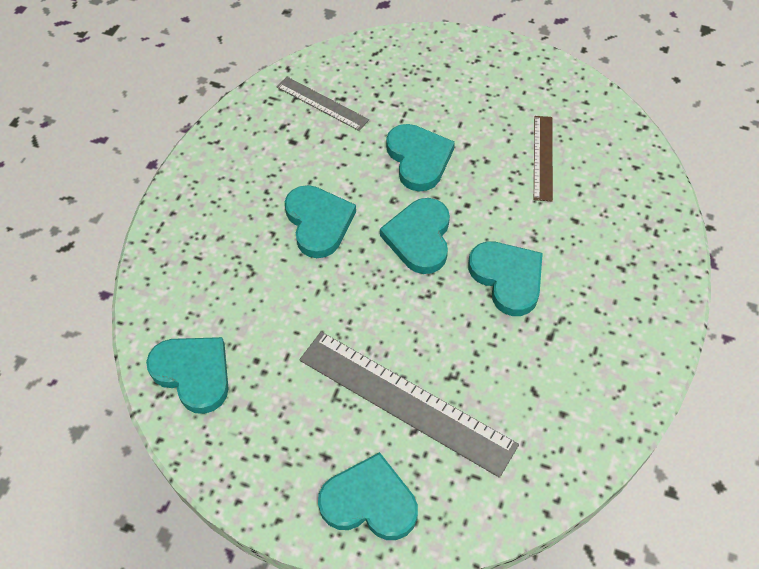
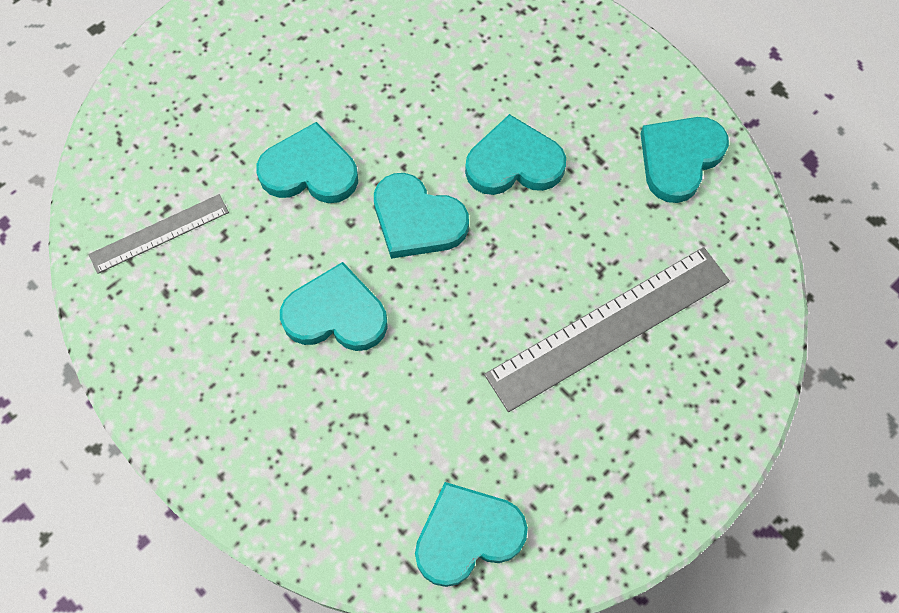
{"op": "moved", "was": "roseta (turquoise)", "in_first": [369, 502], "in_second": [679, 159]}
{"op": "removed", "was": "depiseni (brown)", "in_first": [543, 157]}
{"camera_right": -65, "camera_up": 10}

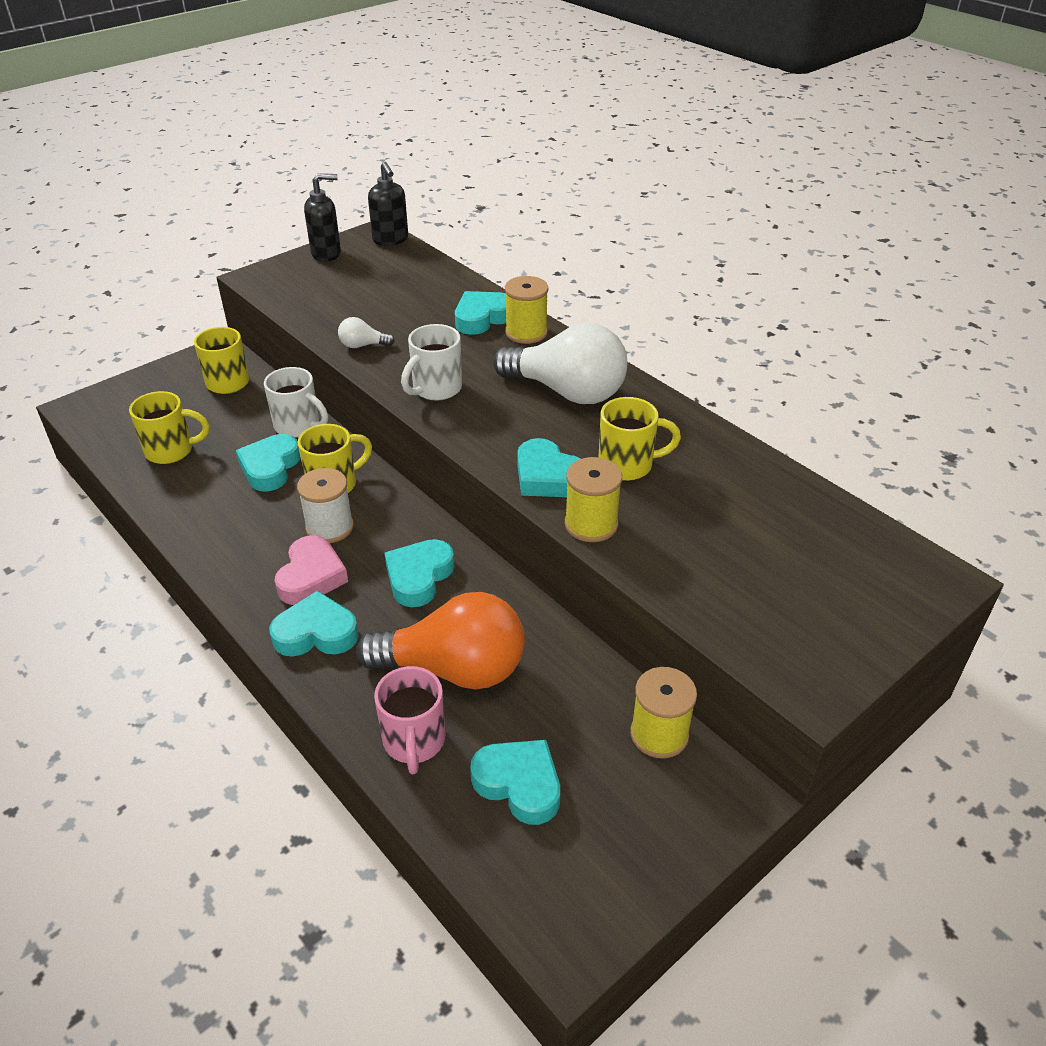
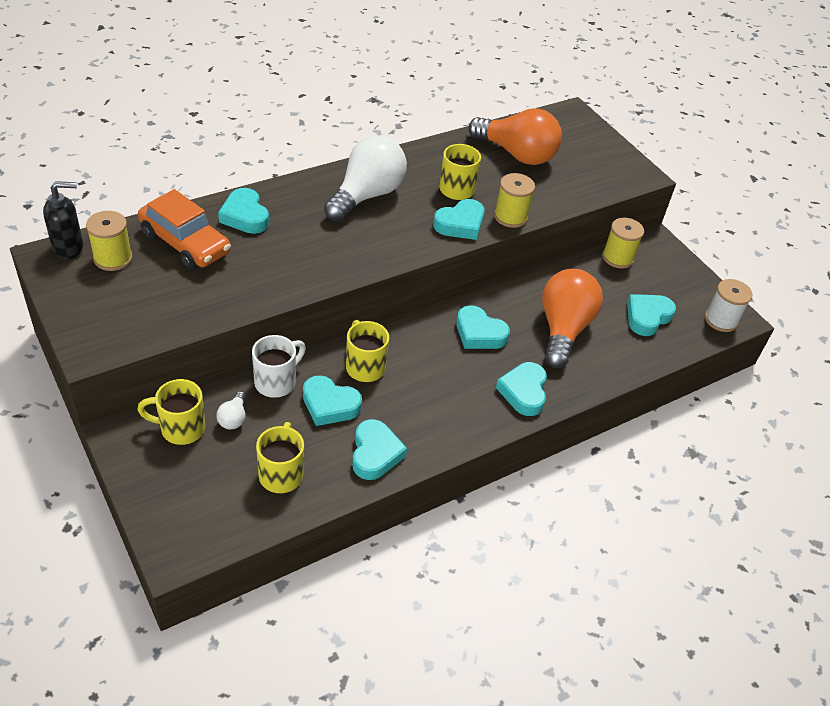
{"op": "moved", "was": "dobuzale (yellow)", "in_first": [526, 332], "in_second": [113, 258]}
{"op": "added", "now": "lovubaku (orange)", "in_second": [185, 243]}
{"op": "moved", "was": "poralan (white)", "in_first": [362, 345], "in_second": [233, 418]}
{"op": "added", "now": "roseta (turquoise)", "in_second": [375, 453]}
{"op": "added", "now": "poralan (orange)", "in_second": [517, 154]}
{"op": "moved", "was": "dobuzale (white)", "in_first": [329, 527], "in_second": [721, 320]}
{"op": "removed", "was": "roseta (pink)", "in_first": [311, 576]}
{"op": "removed", "was": "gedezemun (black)", "in_first": [327, 254]}
{"op": "removed", "was": "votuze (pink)", "in_first": [414, 742]}
{"op": "removed", "was": "votuze (white)", "in_first": [435, 389]}
{"camera_right": -85, "camera_up": 5}

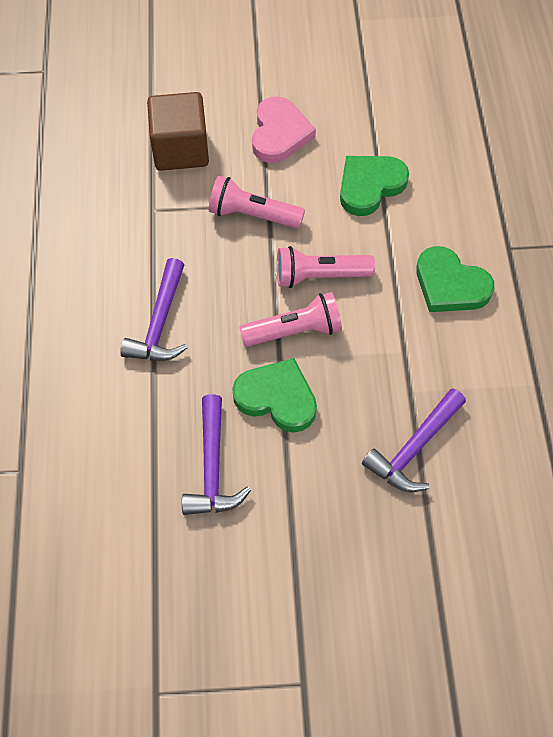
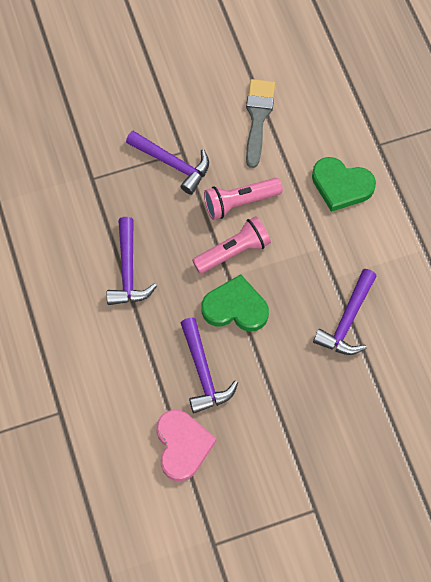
{"op": "replaced", "was": "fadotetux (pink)", "now": "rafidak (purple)", "in_first": [252, 215], "in_second": [172, 164]}
{"op": "moved", "was": "roseta (pink)", "in_first": [279, 133], "in_second": [182, 445]}
{"op": "replaced", "was": "roseta (green)", "now": "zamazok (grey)", "in_first": [370, 186], "in_second": [258, 117]}
{"op": "removed", "was": "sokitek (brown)", "in_first": [180, 149]}
{"camera_right": -15, "camera_up": 5}

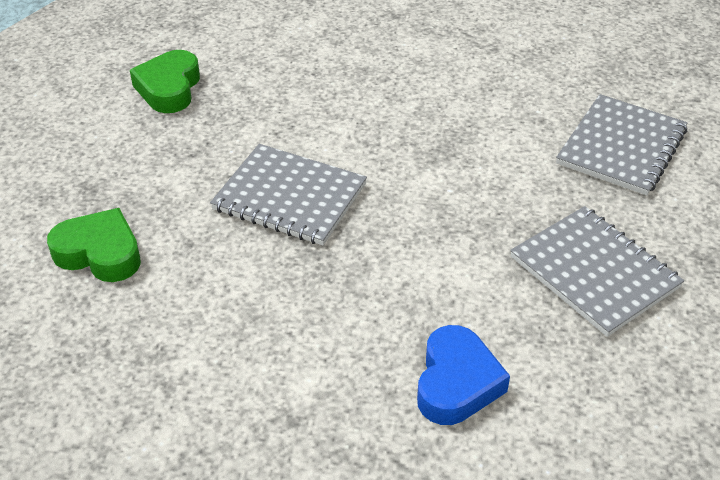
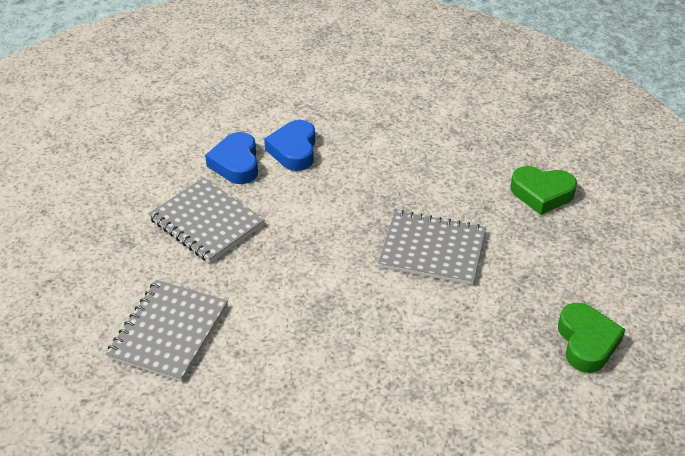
{"op": "added", "now": "roseta (blue)", "in_second": [236, 163]}
{"camera_right": 170, "camera_up": 0}

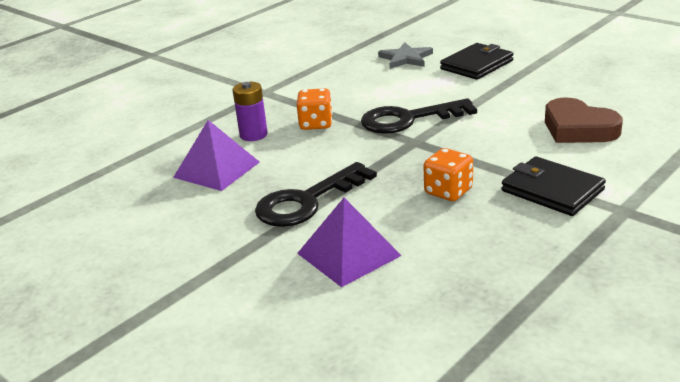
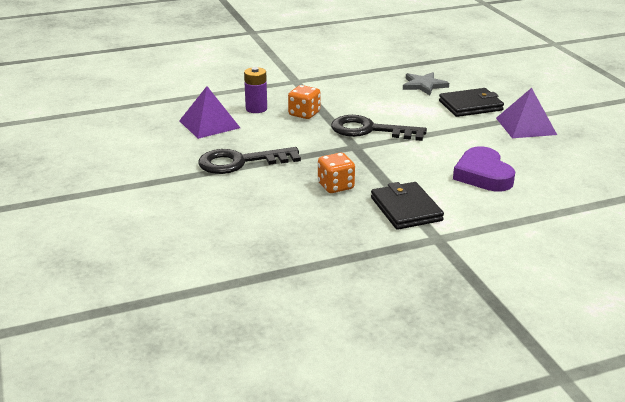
{"op": "recoloured", "was": "roseta (brown)", "now": "roseta (purple)", "in_first": [578, 128], "in_second": [483, 175]}
{"op": "moved", "was": "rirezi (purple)", "in_first": [348, 254], "in_second": [526, 126]}
{"camera_right": 25, "camera_up": 0}

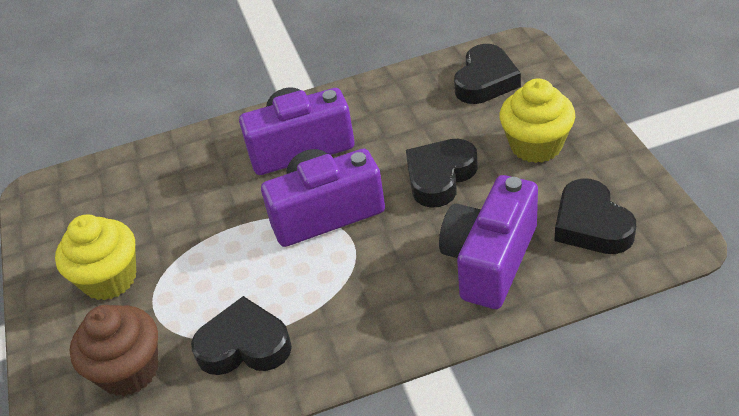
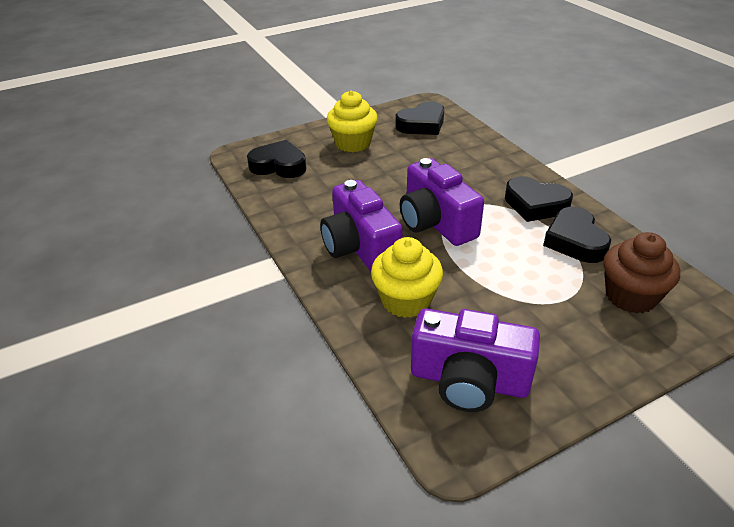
{"op": "moved", "was": "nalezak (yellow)", "in_first": [109, 279], "in_second": [406, 300]}
{"op": "moved", "was": "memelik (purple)", "in_first": [490, 260], "in_second": [469, 380]}
{"op": "moved", "was": "roseta (black)", "in_first": [440, 177], "in_second": [535, 204]}
{"camera_right": -105, "camera_up": -5}

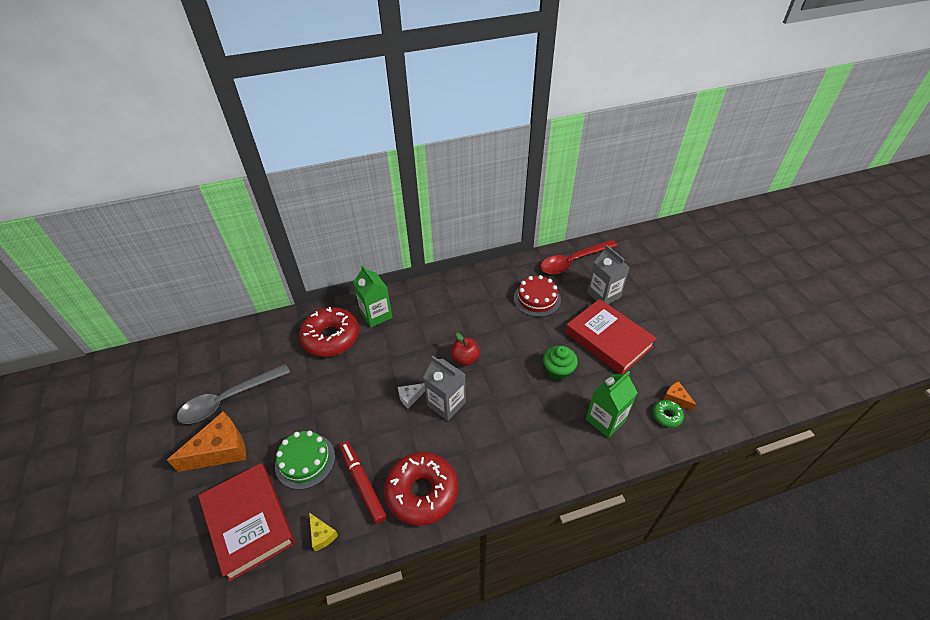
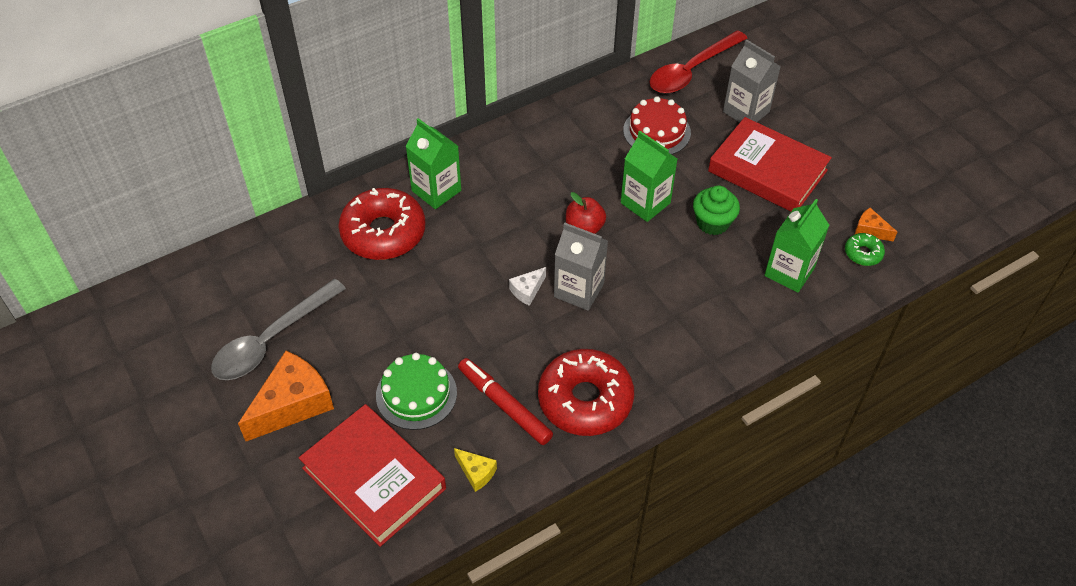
{"op": "added", "now": "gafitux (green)", "in_second": [645, 203]}
{"camera_right": -15, "camera_up": 5}

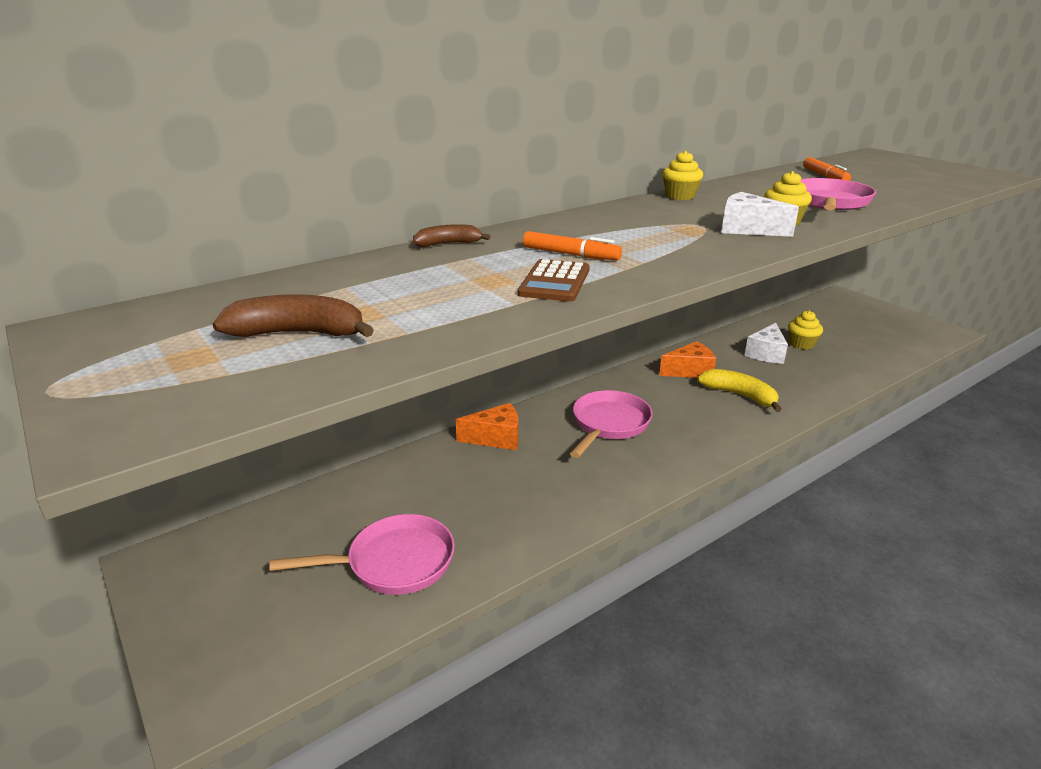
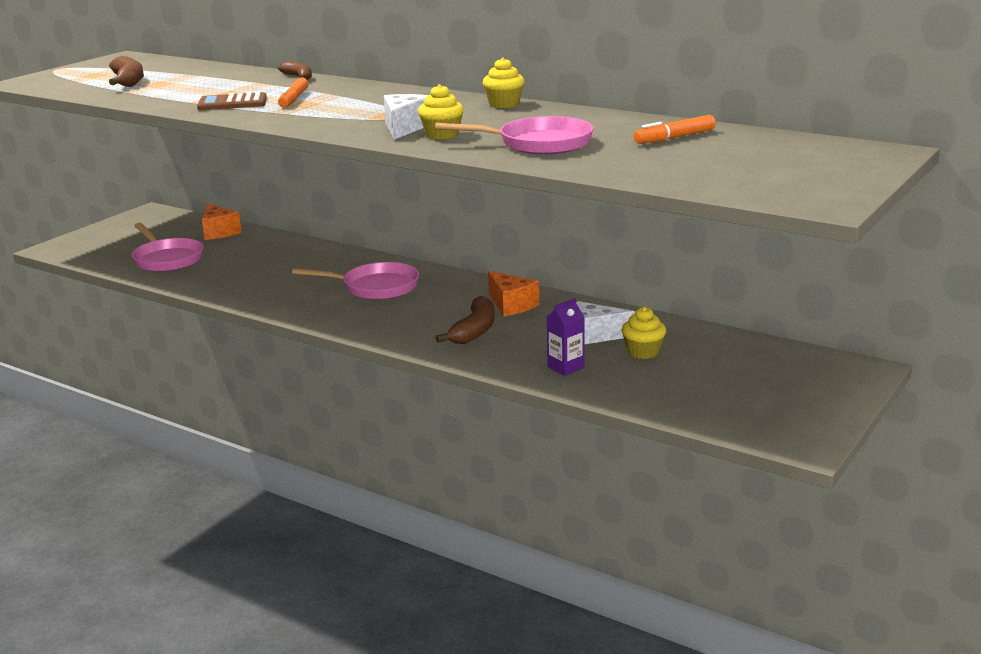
{"op": "moved", "was": "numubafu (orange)", "in_first": [496, 438], "in_second": [219, 232]}
{"op": "recoloured", "was": "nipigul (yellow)", "now": "nipigul (brown)", "in_first": [739, 395], "in_second": [474, 330]}
{"op": "added", "now": "gafitux (purple)", "in_second": [566, 367]}
{"camera_right": 70, "camera_up": -5}

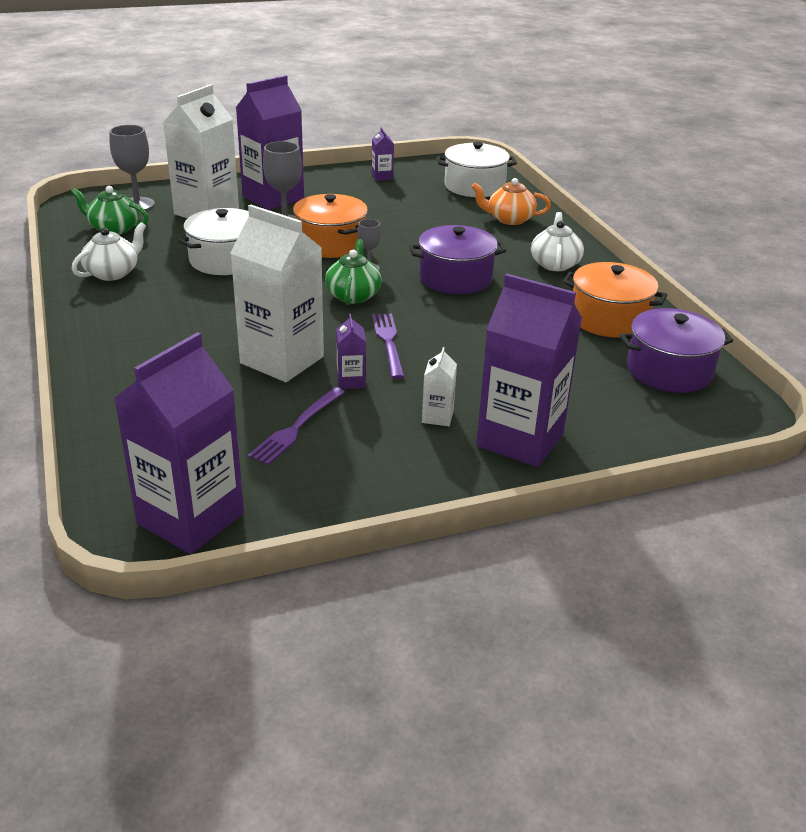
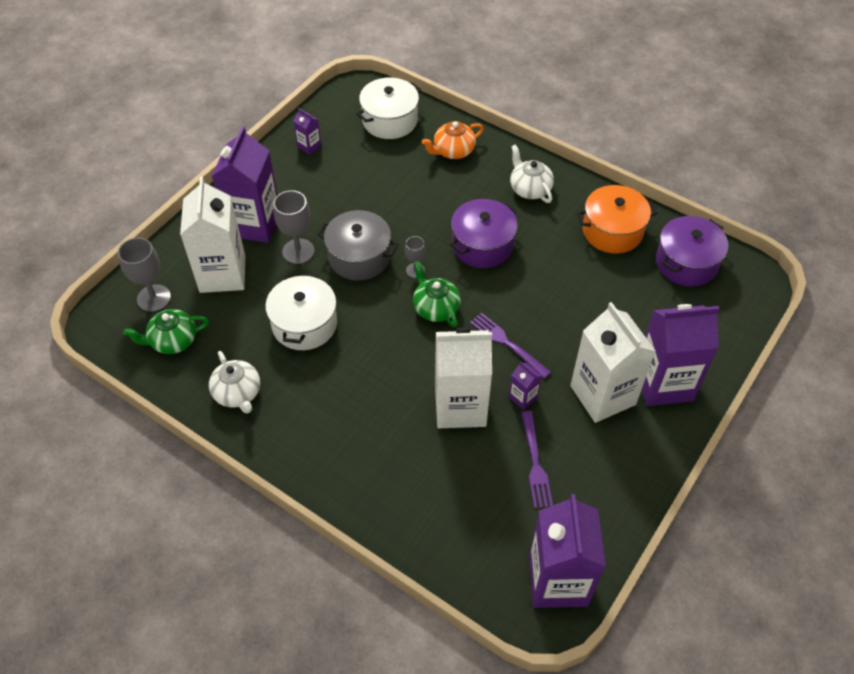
{"op": "turned", "was": "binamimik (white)", "in_first": [113, 273], "in_second": [238, 393], "clockwise": 150}
{"op": "recoloured", "was": "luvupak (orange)", "now": "luvupak (grey)", "in_first": [330, 243], "in_second": [359, 257]}
{"op": "resized", "was": "gafitux (white)", "in_first": [437, 416], "in_second": [602, 395], "ratio": 2.32}
{"camera_right": -35, "camera_up": 20}

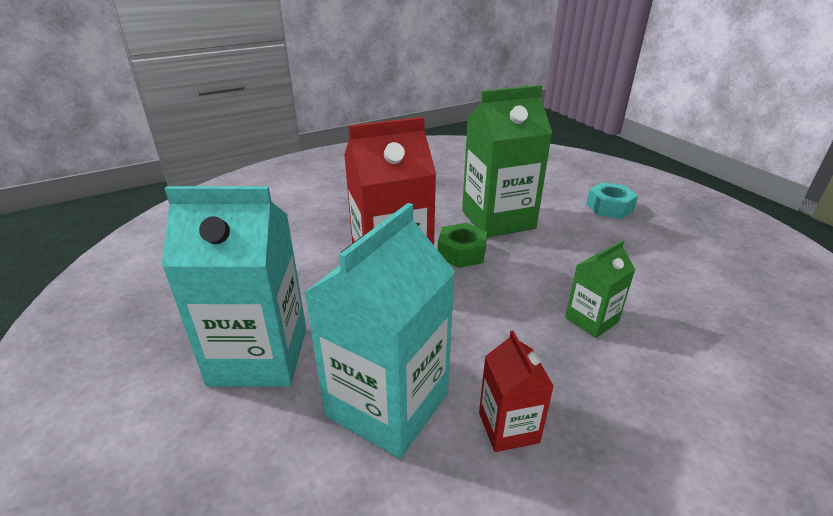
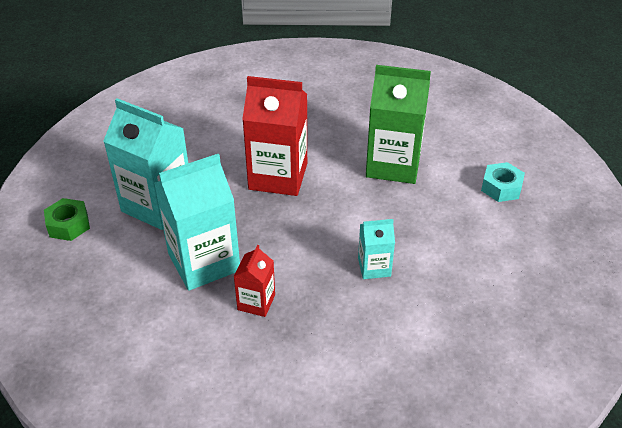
{"op": "moved", "was": "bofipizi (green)", "in_first": [461, 252], "in_second": [68, 225]}
{"op": "recoloured", "was": "gafitux (green)", "now": "gafitux (turquoise)", "in_first": [591, 320], "in_second": [374, 267]}
{"camera_right": 30, "camera_up": 10}

